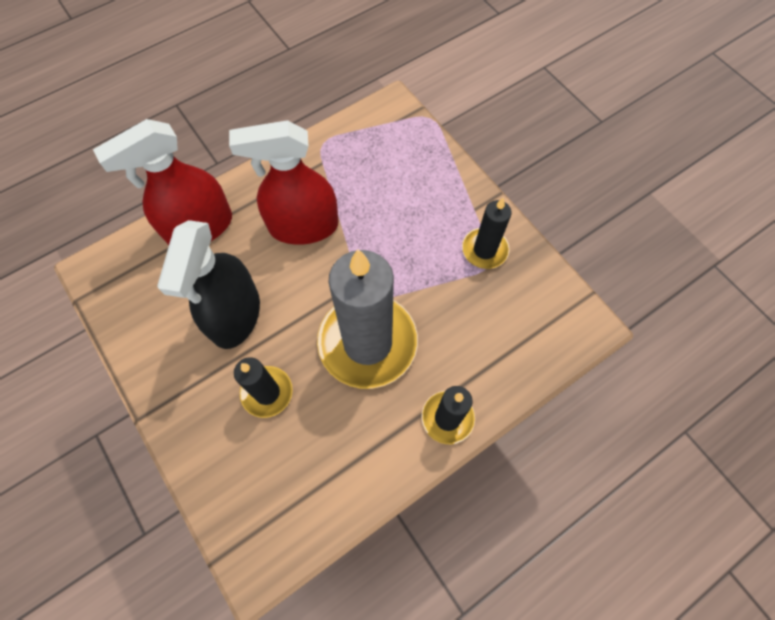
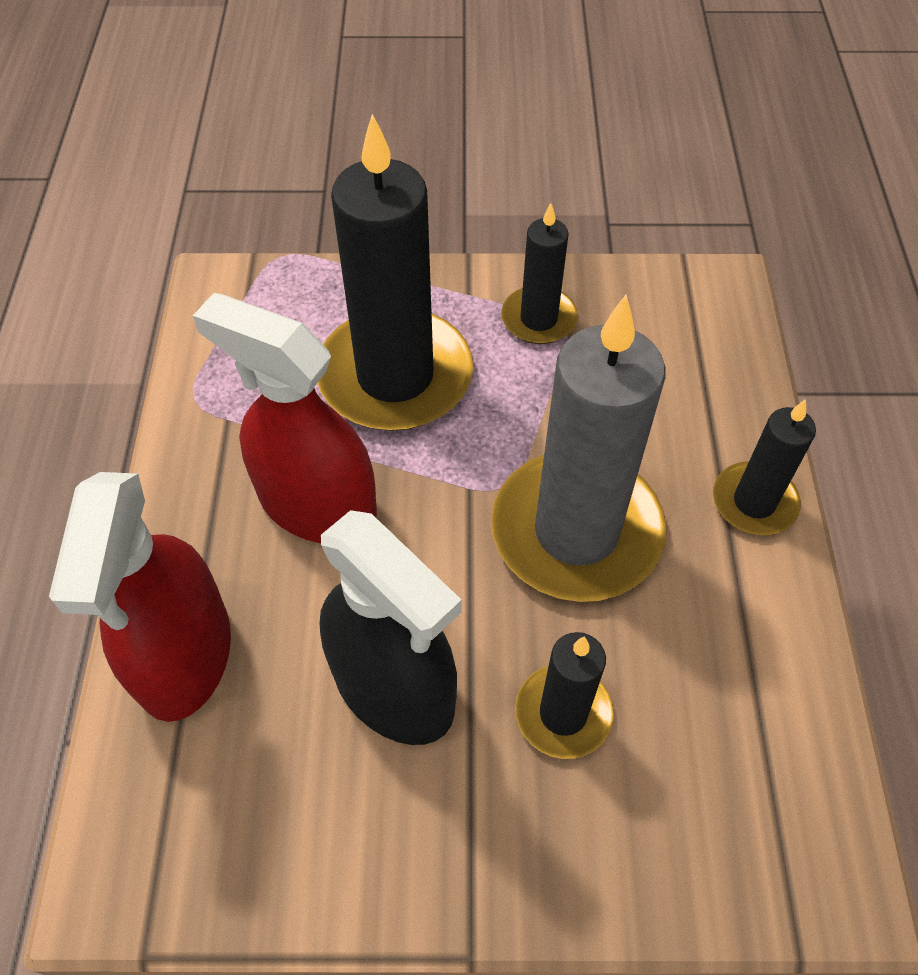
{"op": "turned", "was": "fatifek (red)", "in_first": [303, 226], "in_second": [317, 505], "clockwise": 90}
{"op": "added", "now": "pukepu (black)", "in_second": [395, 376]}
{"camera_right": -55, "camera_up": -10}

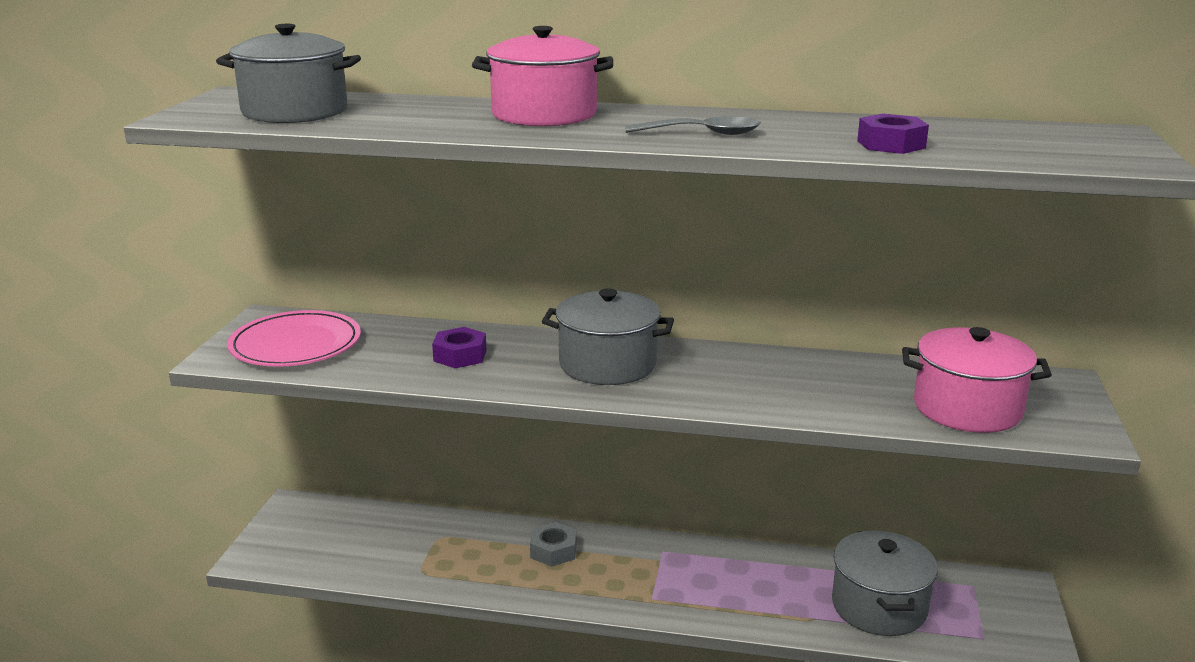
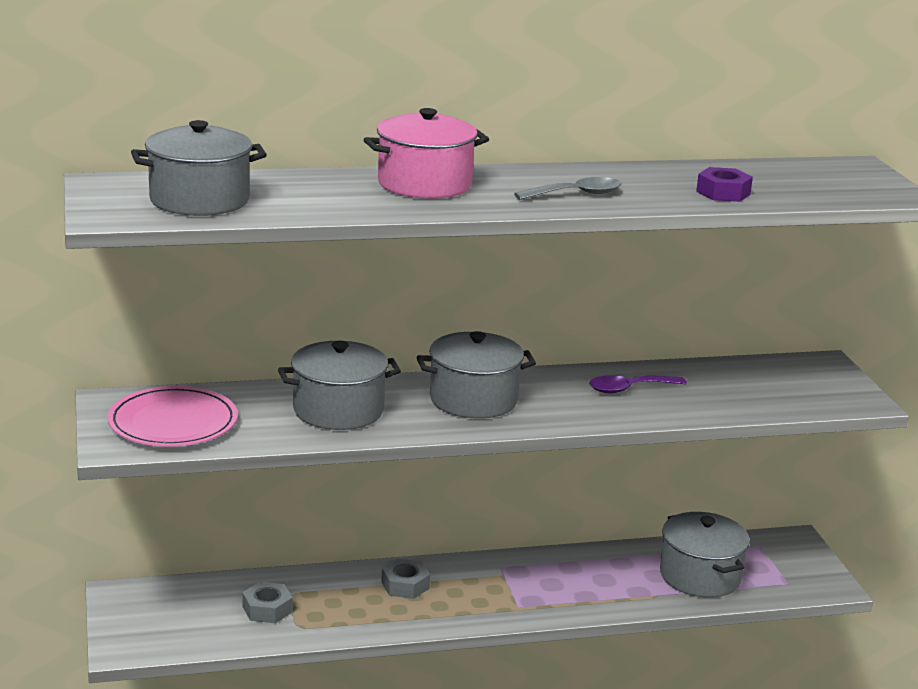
{"op": "added", "now": "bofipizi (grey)", "in_second": [267, 609]}
{"op": "replaced", "was": "bofipizi (purple)", "now": "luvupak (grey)", "in_first": [460, 355], "in_second": [338, 410]}
{"op": "added", "now": "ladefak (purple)", "in_second": [629, 389]}
{"op": "removed", "was": "luvupak (pink)", "in_first": [967, 408]}
{"camera_right": -25, "camera_up": 0}

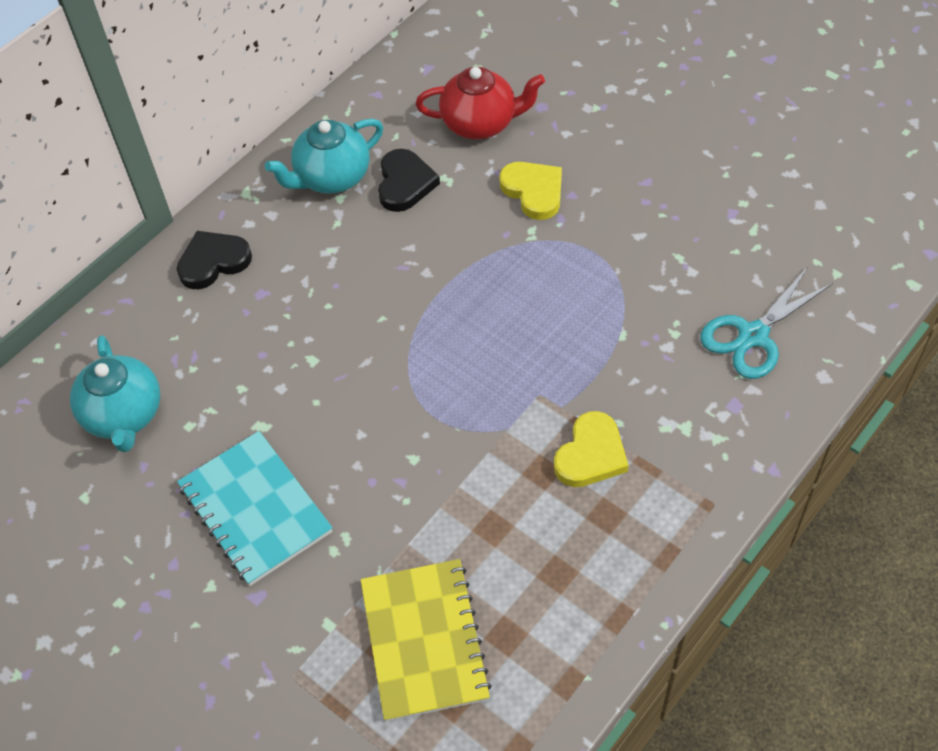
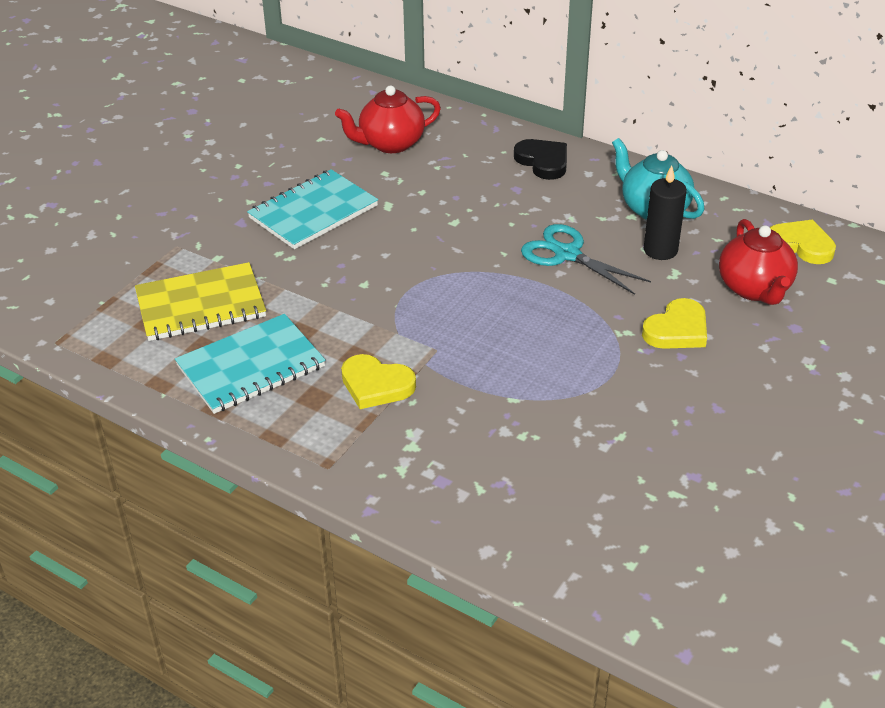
{"op": "added", "now": "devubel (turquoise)", "in_second": [251, 366]}
{"op": "recoloured", "was": "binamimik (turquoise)", "now": "binamimik (red)", "in_first": [124, 416], "in_second": [390, 144]}
{"op": "moved", "was": "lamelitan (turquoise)", "in_first": [753, 336], "in_second": [567, 254]}
{"op": "replaced", "was": "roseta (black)", "now": "pukepu (black)", "in_first": [405, 183], "in_second": [660, 250]}
{"op": "added", "now": "roseta (yellow)", "in_second": [800, 245]}
{"camera_right": 80, "camera_up": -15}

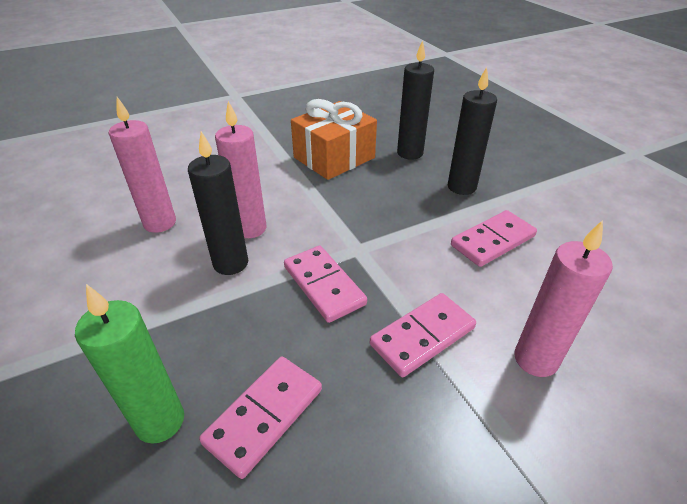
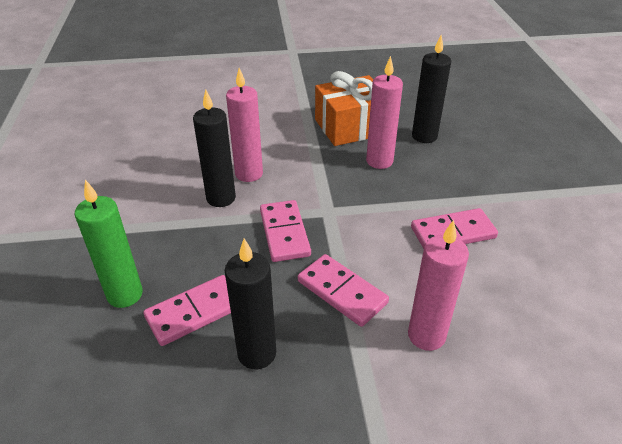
{"op": "moved", "was": "pukepu (black)", "in_first": [461, 187], "in_second": [257, 353]}
{"op": "turned", "was": "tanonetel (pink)", "in_first": [422, 336], "in_second": [342, 292], "clockwise": 60}
{"op": "moved", "was": "pukepu (pink)", "in_first": [160, 223], "in_second": [379, 161]}
{"camera_right": 20, "camera_up": 0}

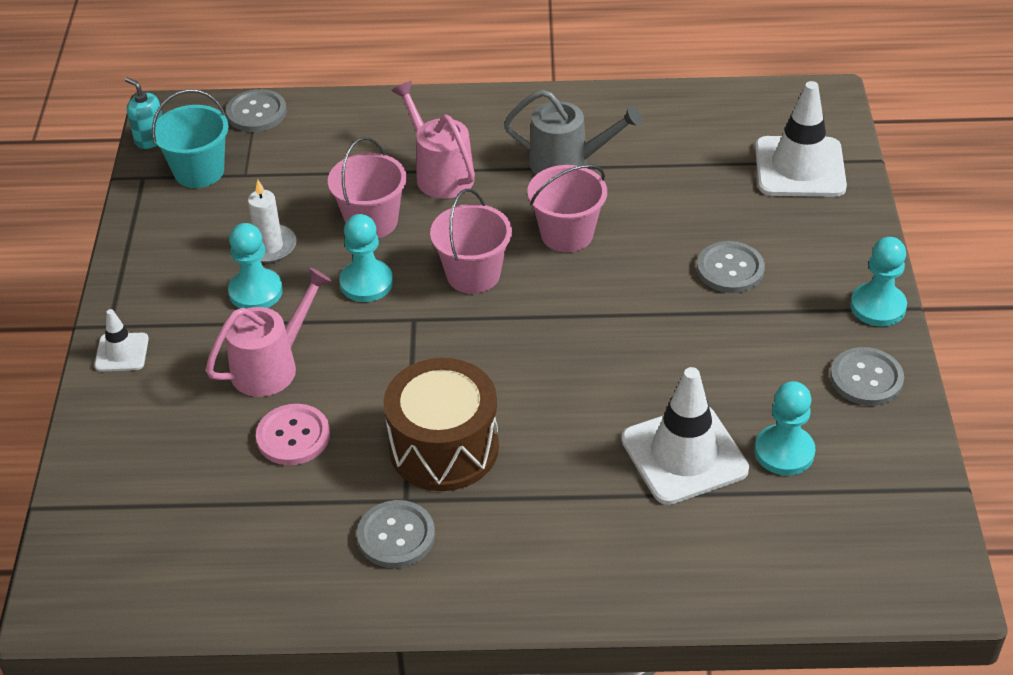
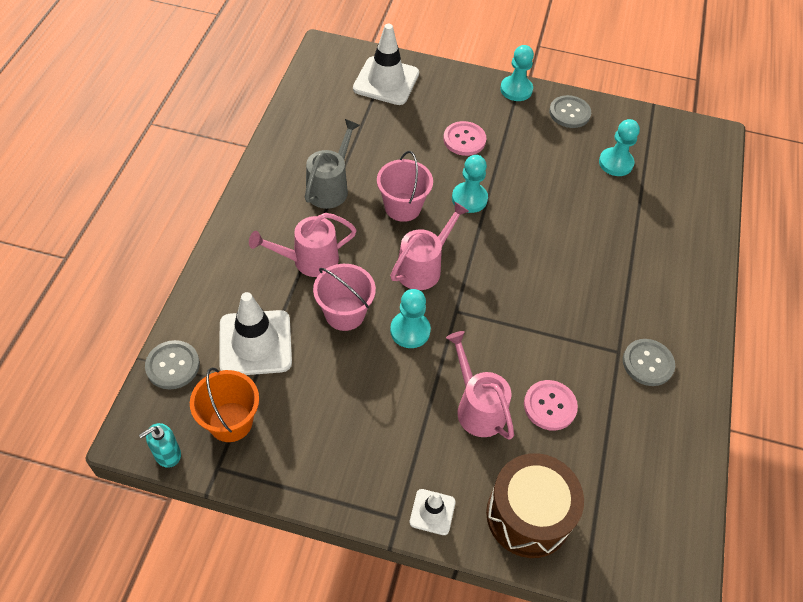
{"op": "recoloured", "was": "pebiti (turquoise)", "now": "pebiti (orange)", "in_first": [199, 171], "in_second": [230, 422]}
{"op": "moved", "was": "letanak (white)", "in_first": [684, 455], "in_second": [255, 343]}
{"op": "replaced", "was": "pebiti (pink)", "now": "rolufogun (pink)", "in_first": [473, 274], "in_second": [423, 267]}
{"op": "recoloured", "was": "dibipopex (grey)", "now": "dibipopex (pink)", "in_first": [730, 269], "in_second": [464, 140]}
{"op": "moved", "was": "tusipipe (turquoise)", "in_first": [256, 292], "in_second": [469, 199]}
{"op": "moved", "was": "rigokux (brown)", "in_first": [444, 447], "in_second": [528, 515]}
{"op": "removed", "was": "pukepu (white)", "in_first": [269, 246]}
{"camera_right": -80, "camera_up": 10}

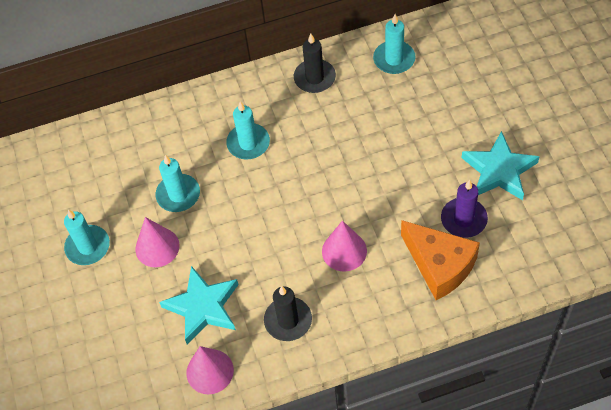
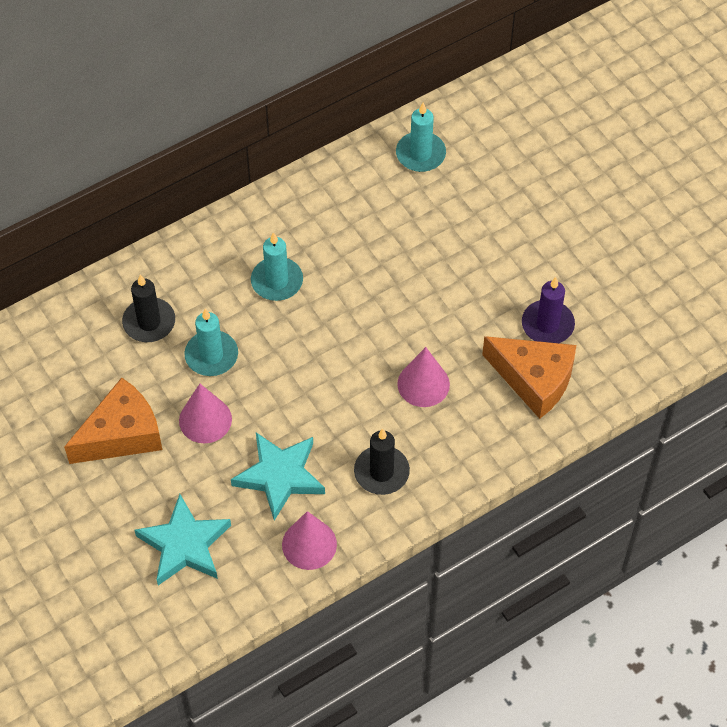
{"op": "replaced", "was": "pukepu (turquoise)", "now": "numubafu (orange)", "in_first": [88, 247], "in_second": [122, 434]}
{"op": "moved", "was": "pukepu (black)", "in_first": [314, 78], "in_second": [149, 322]}
{"op": "moved", "was": "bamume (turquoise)", "in_first": [499, 170], "in_second": [184, 544]}
{"camera_right": -20, "camera_up": 0}

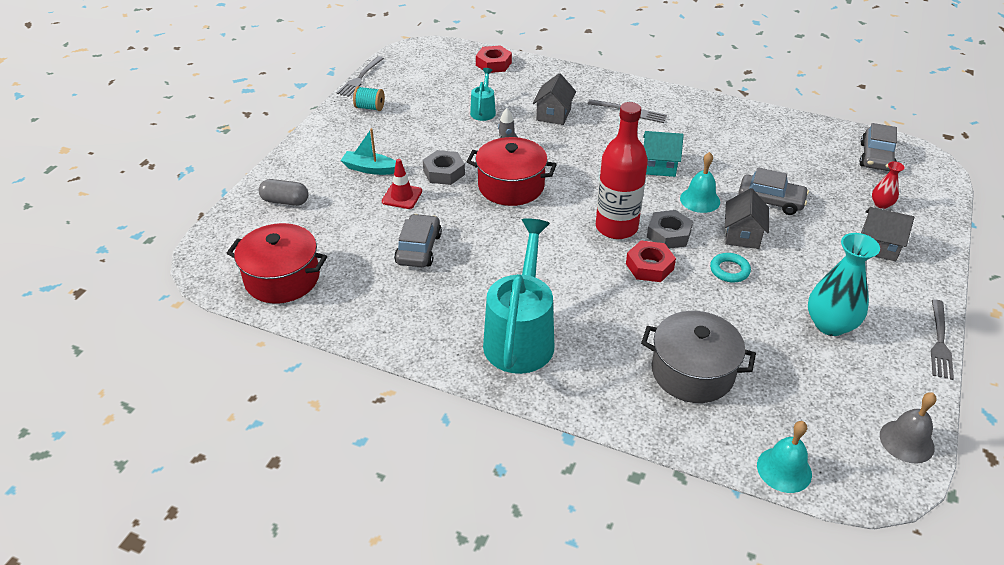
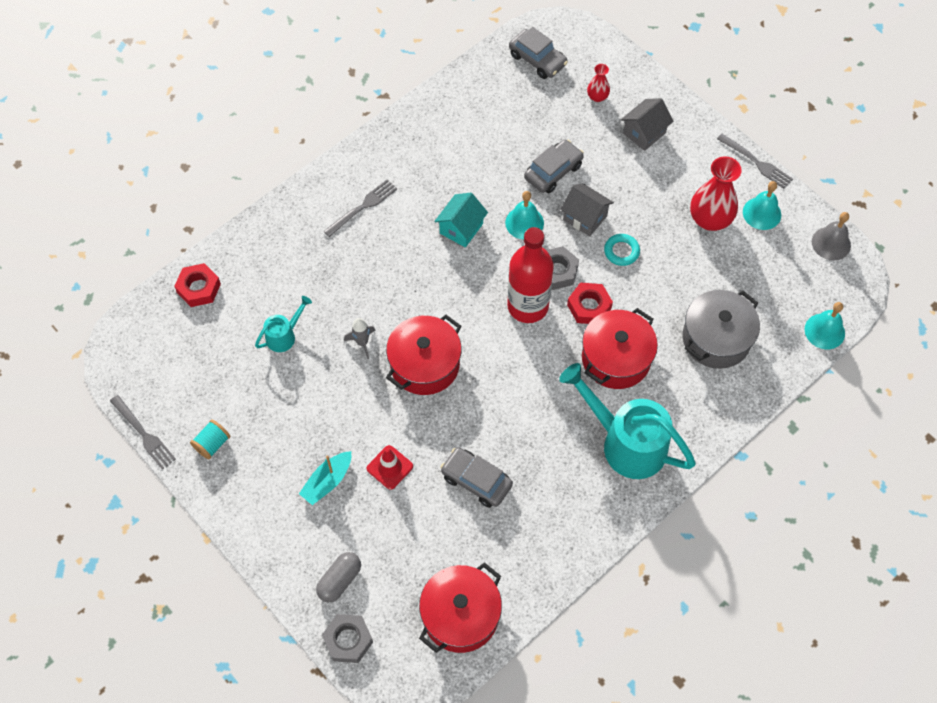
{"op": "turned", "was": "rolufogun (turquoise)", "in_first": [483, 111], "in_second": [284, 336], "clockwise": 105}
{"op": "moved", "was": "bofipizi (grey)", "in_first": [444, 172], "in_second": [348, 640]}
{"op": "added", "now": "luvupak (red)", "in_second": [616, 358]}
{"op": "recoloured", "was": "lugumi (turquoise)", "now": "lugumi (red)", "in_first": [830, 324], "in_second": [710, 219]}
{"op": "added", "now": "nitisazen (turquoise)", "in_second": [762, 213]}
{"op": "removed", "was": "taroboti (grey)", "in_first": [553, 115]}
{"camera_right": -65, "camera_up": 20}

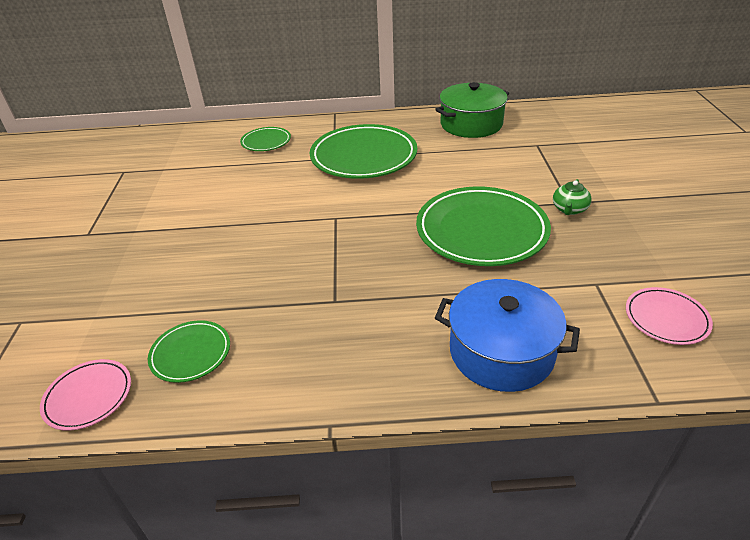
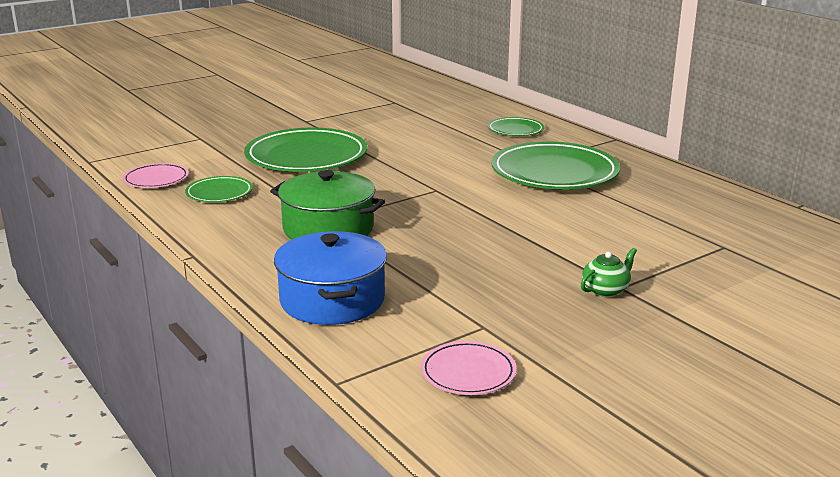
{"op": "moved", "was": "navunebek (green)", "in_first": [481, 231], "in_second": [306, 157]}
{"op": "moved", "was": "luvupak (green)", "in_first": [471, 124], "in_second": [328, 229]}
{"op": "turned", "was": "binamimik (green)", "in_first": [569, 209], "in_second": [606, 290], "clockwise": 150}
{"camera_right": 55, "camera_up": -15}

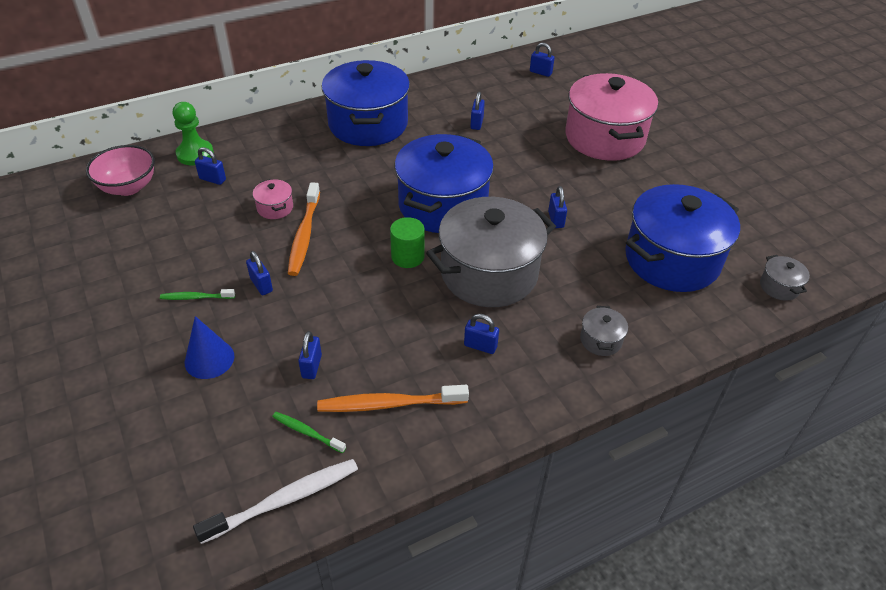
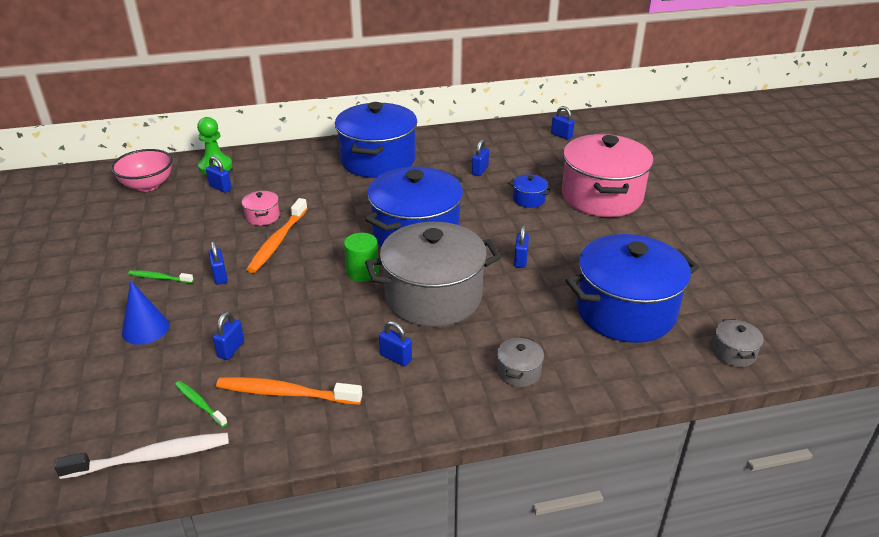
{"op": "added", "now": "luvupak (blue)", "in_second": [529, 199]}
{"camera_right": 15, "camera_up": -10}

